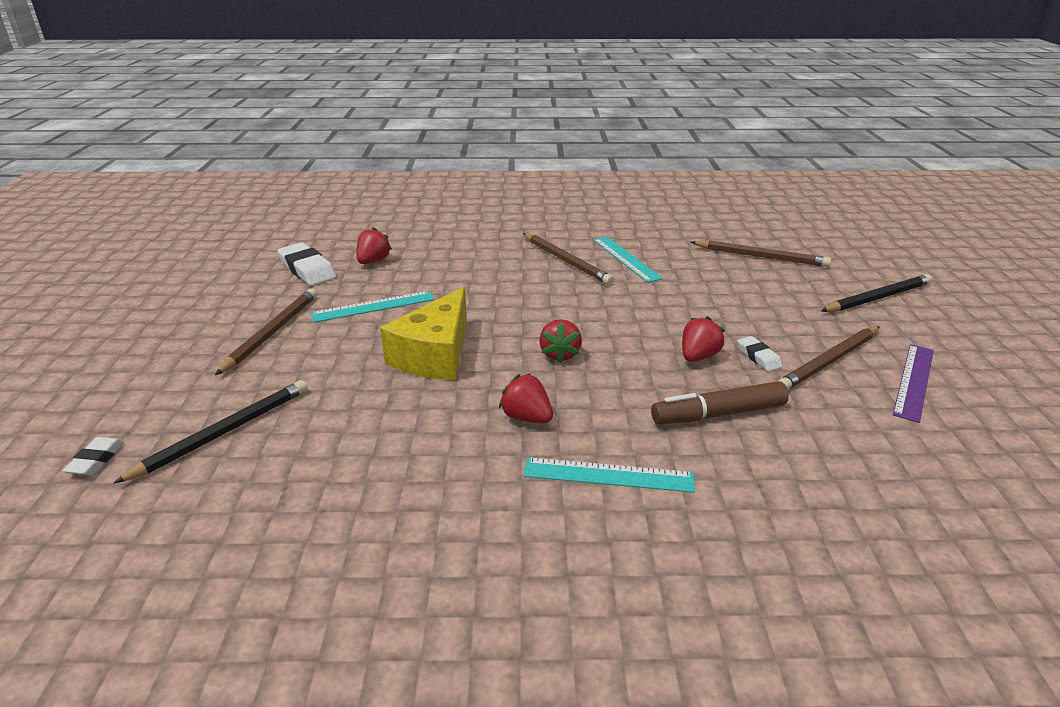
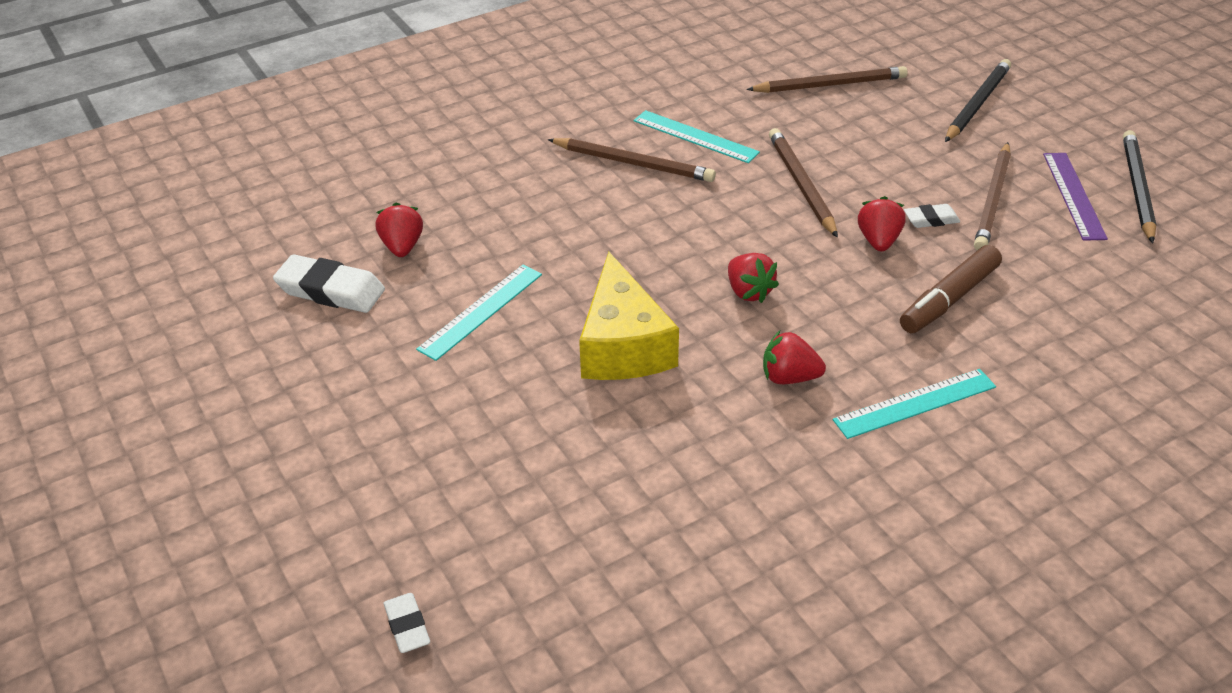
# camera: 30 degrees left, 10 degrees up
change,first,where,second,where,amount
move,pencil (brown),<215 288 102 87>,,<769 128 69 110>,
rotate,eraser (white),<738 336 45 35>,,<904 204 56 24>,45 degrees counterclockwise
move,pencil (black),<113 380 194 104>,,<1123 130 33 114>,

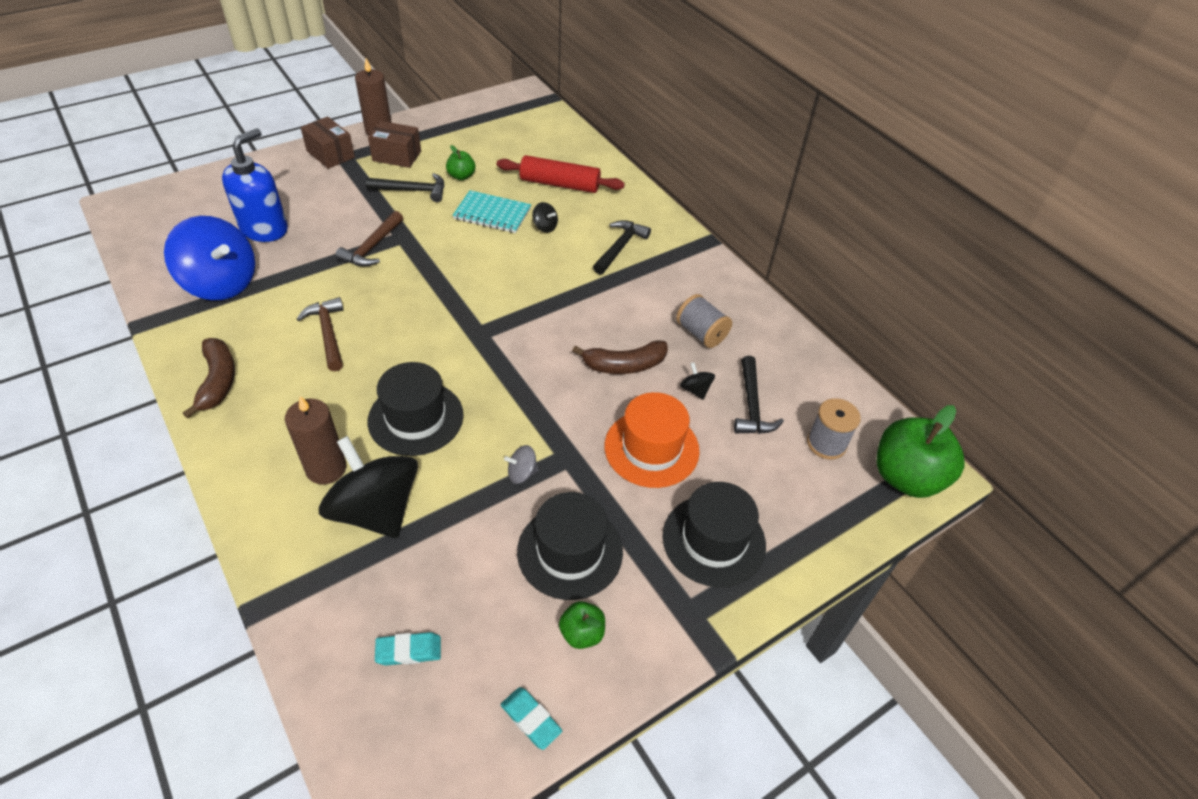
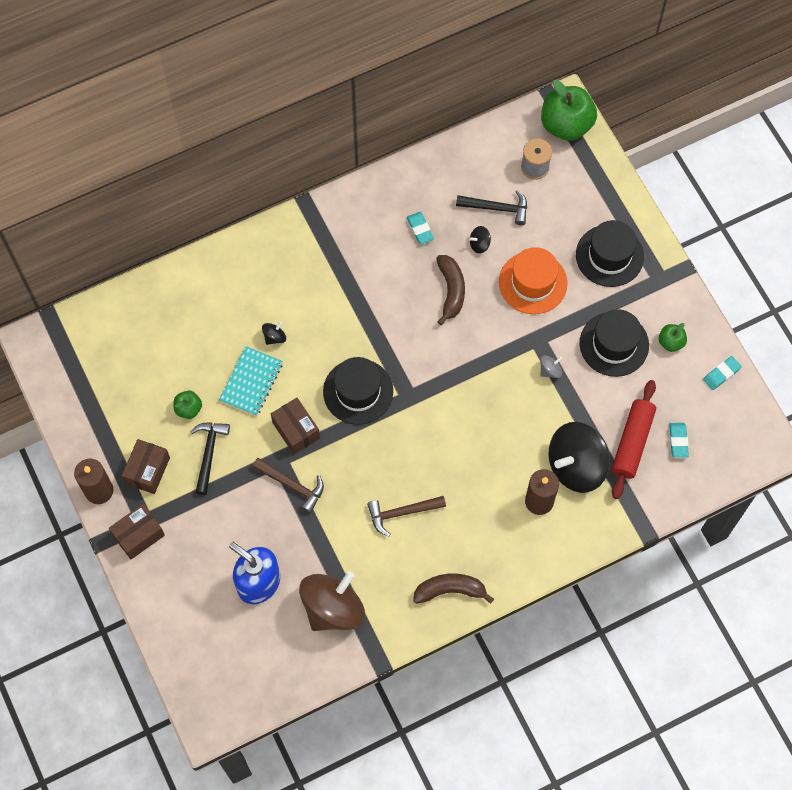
# camera: 80 degrees left, 20 degrees up
change,first,where,second,where,amount
insert,,,box (brown),<271 398 49 56>,
recolor,spinning top (blue),<164 216 91 84>,spinning top (brown),<299 571 66 60>,
move,hat (black),<368 362 96 94>,,<323 357 70 68>,
replace,spool (grey),<676 294 56 54>,eraser (turquoise),<407 212 27 32>,
rotate,spinning top (grey),<504 445 35 39>,,<540 355 22 23>,120 degrees counterclockwise
move,rolling pin (red),<497 155 128 38>,,<612 380 44 119>,
delete,hammer (black),<593 220 58 55>,,,

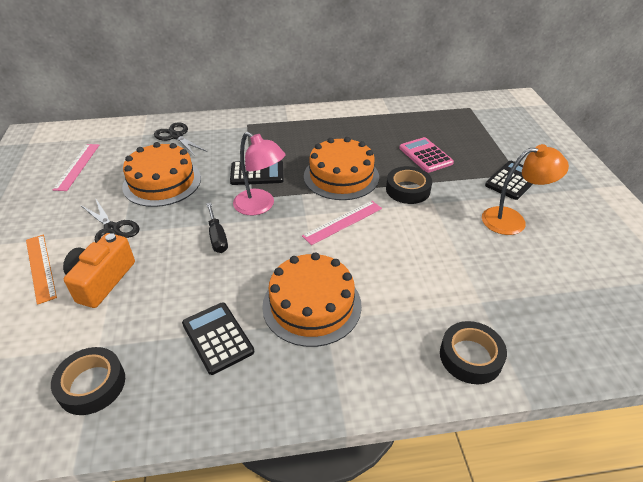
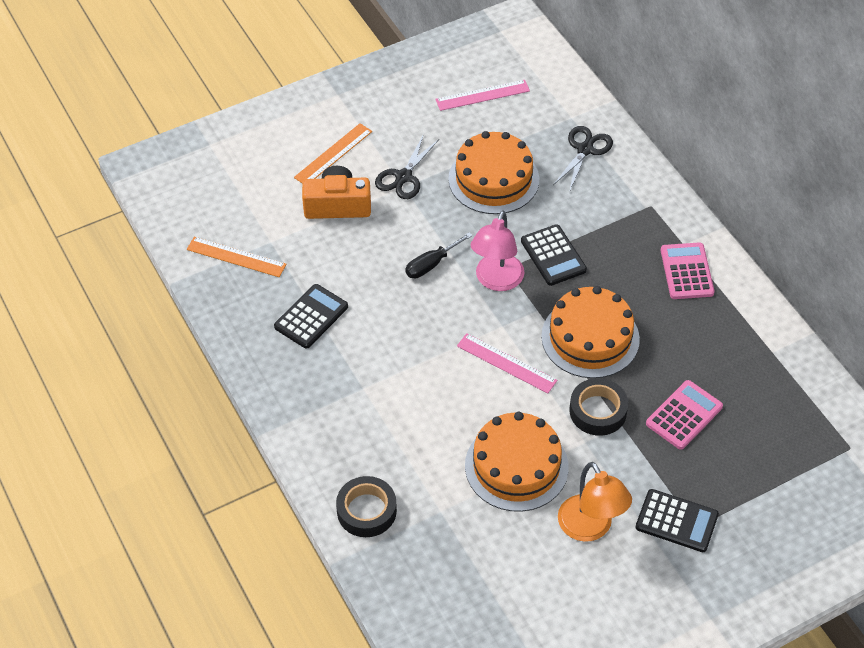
# camera: 70 degrees right, 10 degrees up
change,first,where,second,where,amount
replace,tape (black),<51 347 74 68>,ruler (orange),<187 237 99 40>,
move,cake (orange),<262 252 100 95>,,<465 412 103 100>,
insert,,,calculator (pink),<661 242 53 57>,

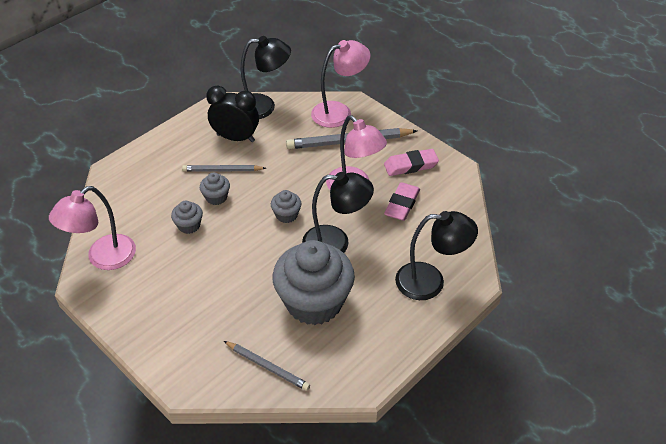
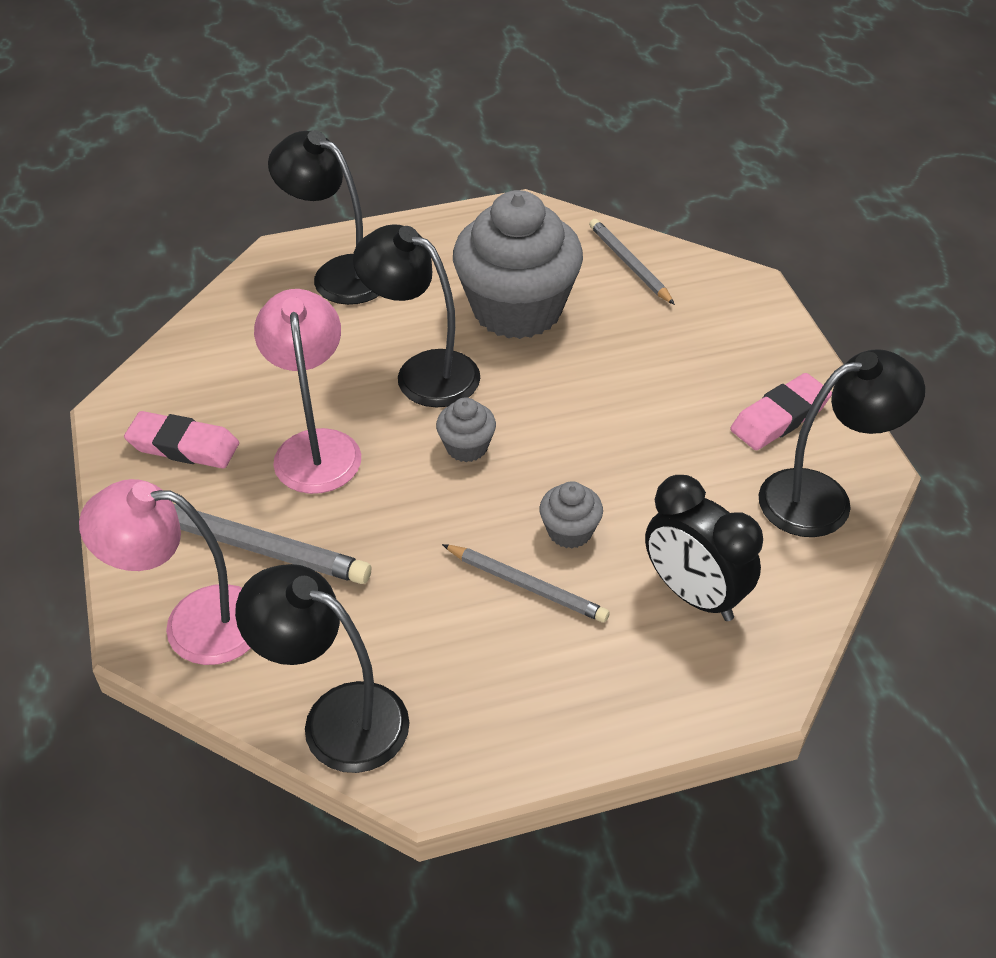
# camera: 150 degrees left, 0 degrees up
change,first,where,second,where,amount
move,clock (black),<206 85 53 57>,,<645 475 118 146>,
move,eraser (pink),<384 182 36 39>,,<730 373 102 77>,
recolor,lamp (pink),<49 186 87 84>,lamp (black),<758 349 167 188>,
delete,cupcake (grey),<171 201 32 33>,,,

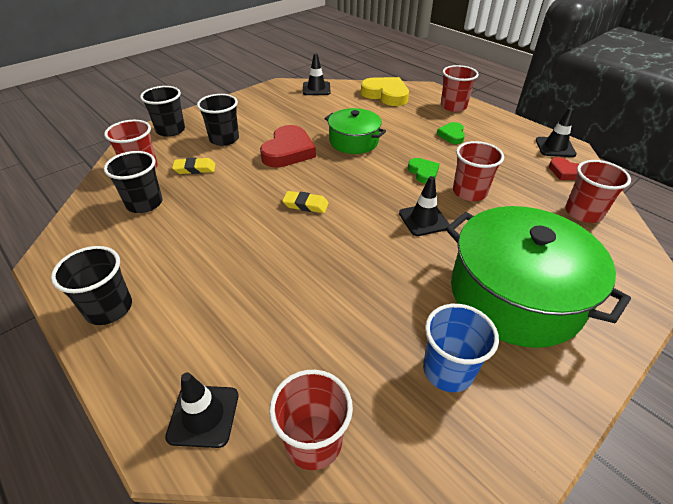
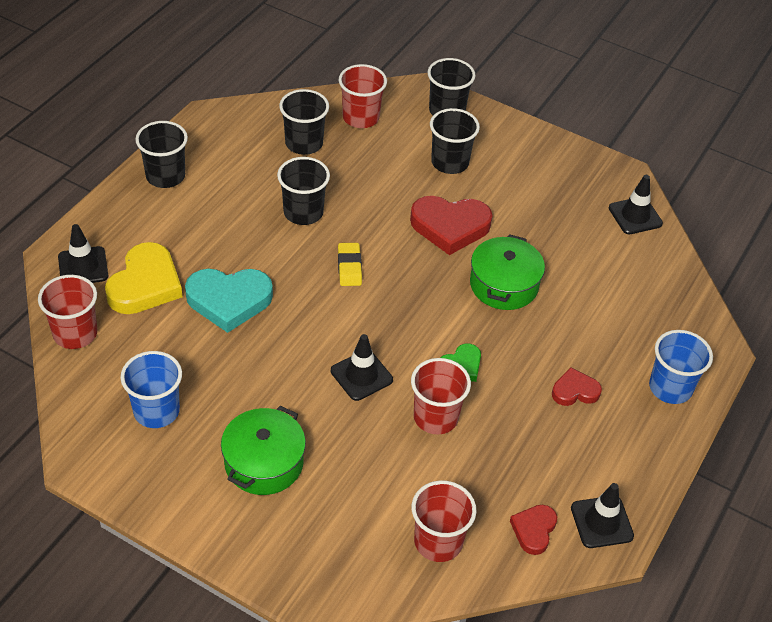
# camera: 70 degrees right, 5 degrees up
change,first,where,second,where,amount
move,heart (yellow),<361 77 48 29>,,<105 242 77 72>,
insert,,,heart (turquoise),<185 269 88 64>,
resize,pot (green),<446 206 185 142>,,<221 406 85 89>,x0.56
insert,,,cup (black),<277 157 53 68>,
recolor,heart (green),<437 122 28 22>,heart (red),<552 367 50 39>,
recolor,cup (red),<441 65 38 47>,cup (blue),<649 330 64 74>,
delete,eraser (yellow),<172 158 43 16>,,,

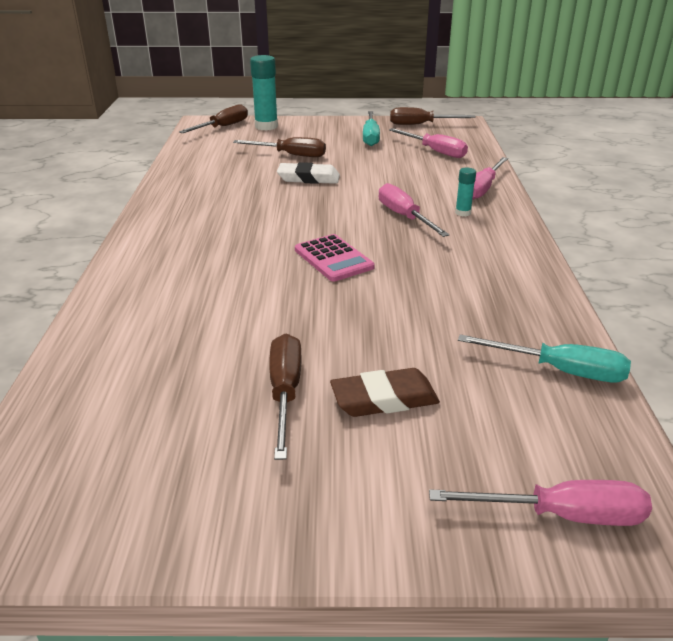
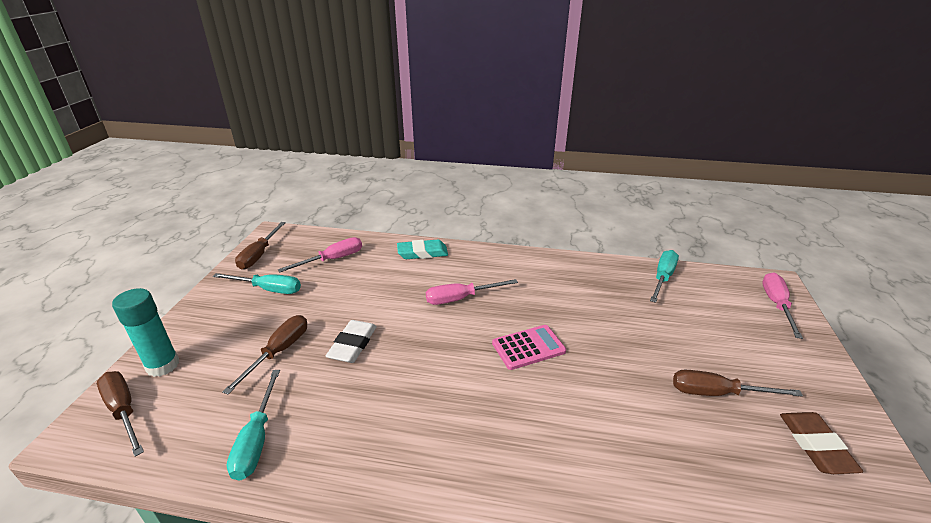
# camera: 80 degrees left, 0 degrees up
change,first,where,second,where,amount
insert,,,screwdriver (turquoise),<226 370 54 111>,
replace,screwdriver (pink),<472 157 36 43>,eraser (turquoise),<397 240 51 19>,
move,eraser (brown),<330 368 110 49>,,<780 412 83 62>,
delete,glue stick (turquoise),<455 168 21 48>,,,

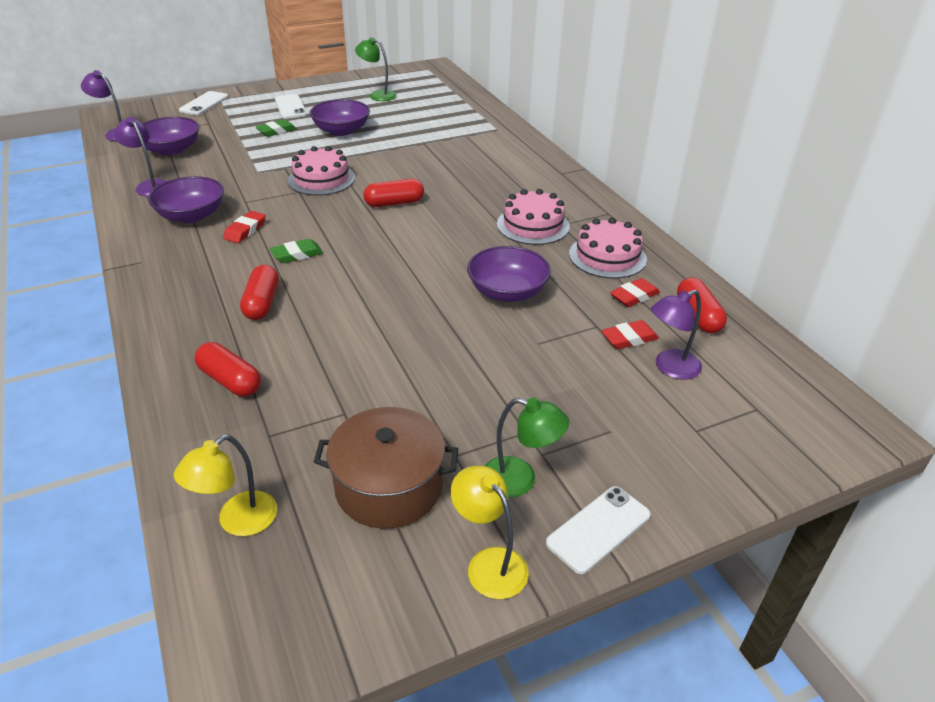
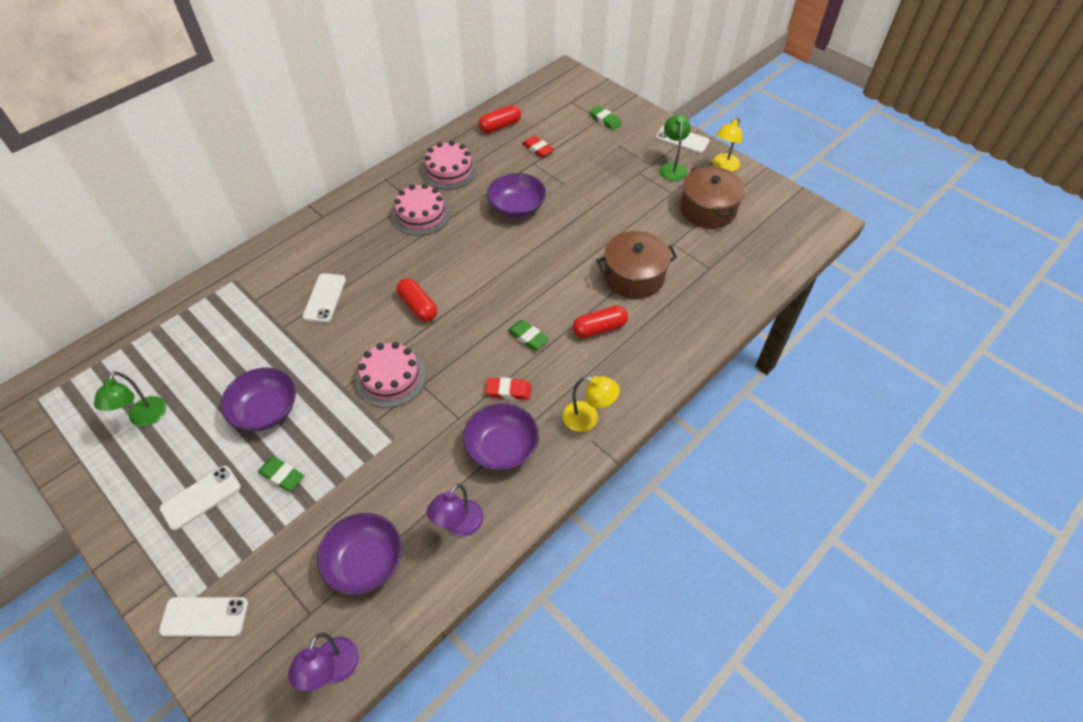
# camera: 110 degrees left, 15 degrees up
change,first,where,second,where,amount
insert,,,phone (white),<302 273 44 50>,
move,lamp (yellow),<174 435 103 101>,,<562 376 58 56>,
insert,,,eraser (green),<590 106 32 24>,
insert,,,pot (brown),<597 231 80 68>,
delete,capsule (red),<195 342 66 55>,,,
delete,eraser (red),<610 278 50 29>,,,
delete,lamp (purple),<651 289 51 91>,,,

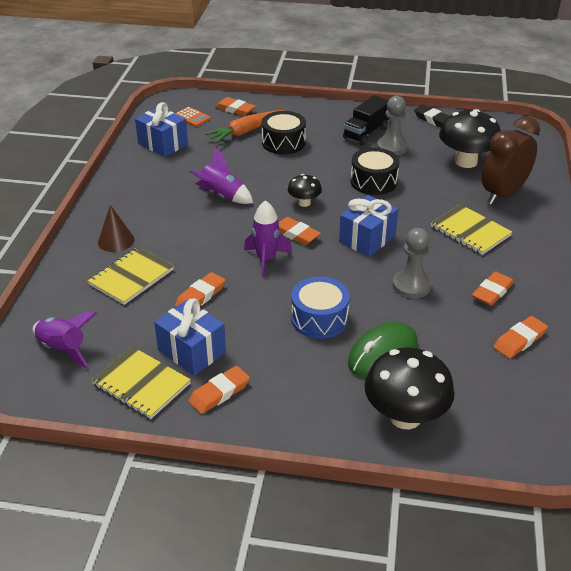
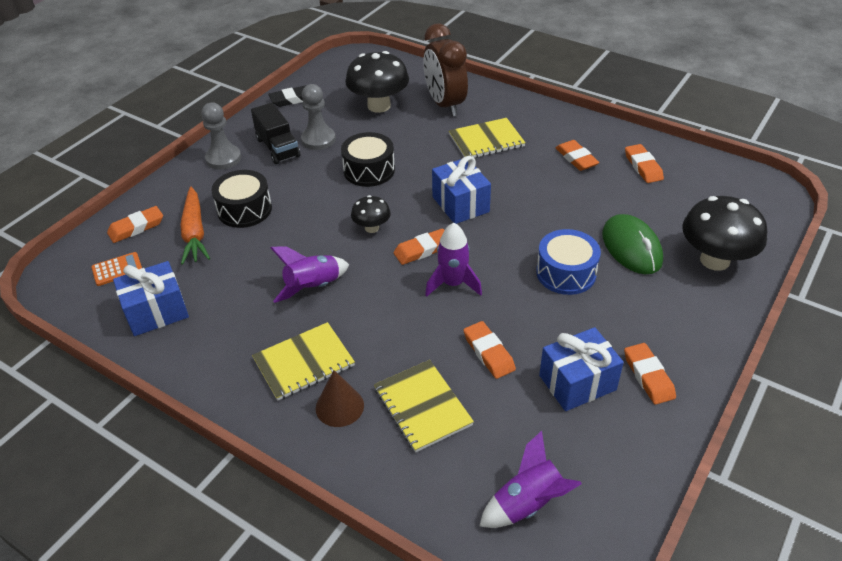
# camera: 65 degrees left, 5 degrees up
change,first,where,second,where,amount
move,pawn (grey),<393 228 39 70>,,<201 103 40 67>,
move,notebook (yellow),<91 346 100 73>,,<252 322 103 79>,

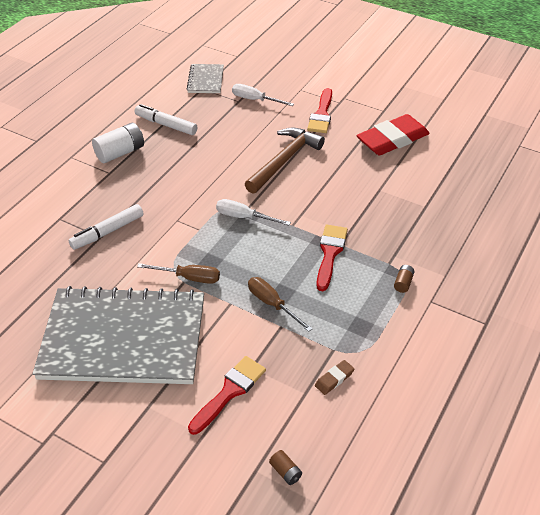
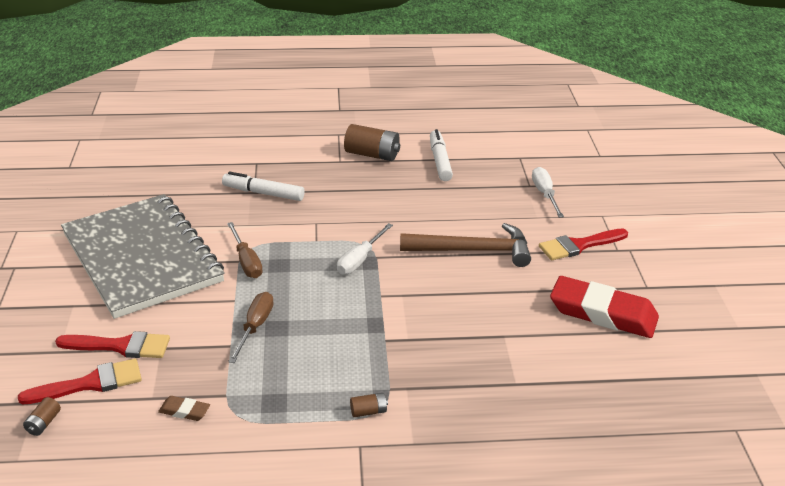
# camera: 55 degrees right, 10 degrees down
change,first,where,second,where,amount
move,brush (red),<316 225 32 66>,,<18 358 124 47>,
rotate,screwdriver (white),<216 199 75 26>,,<337 223 56 52>,135 degrees counterclockwise
recolor,battery (white),<92 123 52 40>,battery (brown),<344 124 56 37>,
delete,notebook (grey),<187 64 37 29>,,,

